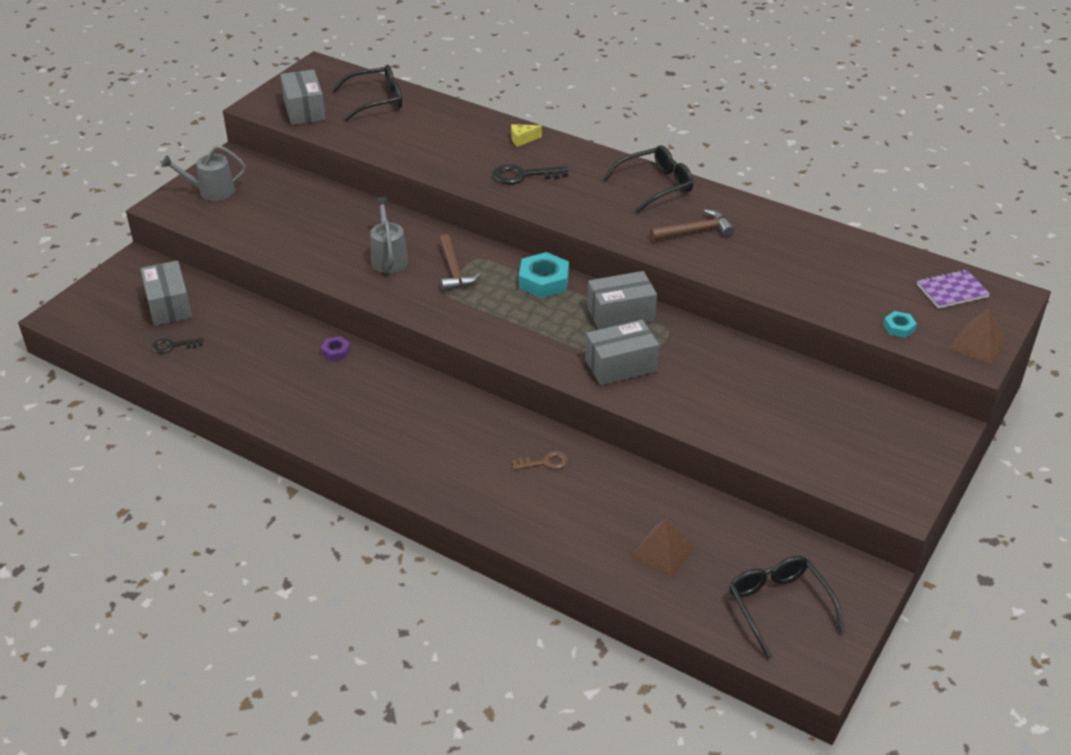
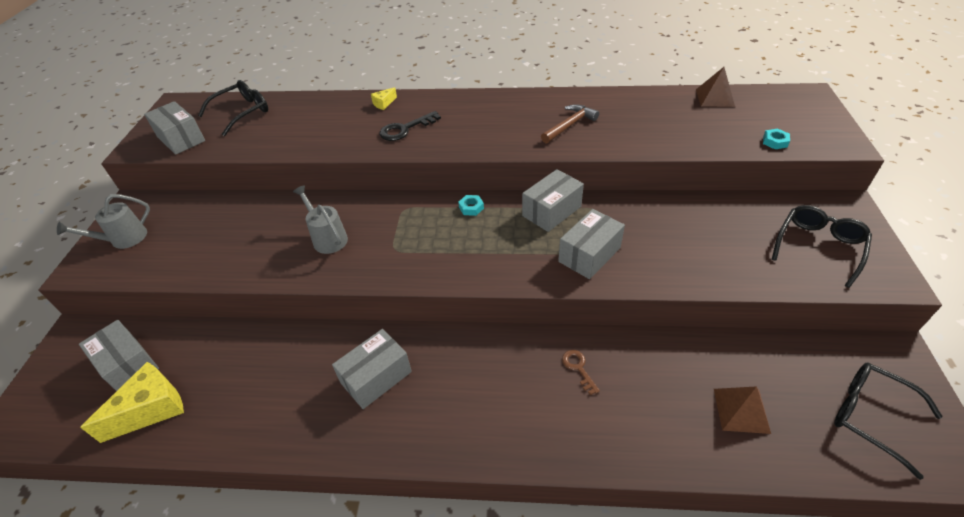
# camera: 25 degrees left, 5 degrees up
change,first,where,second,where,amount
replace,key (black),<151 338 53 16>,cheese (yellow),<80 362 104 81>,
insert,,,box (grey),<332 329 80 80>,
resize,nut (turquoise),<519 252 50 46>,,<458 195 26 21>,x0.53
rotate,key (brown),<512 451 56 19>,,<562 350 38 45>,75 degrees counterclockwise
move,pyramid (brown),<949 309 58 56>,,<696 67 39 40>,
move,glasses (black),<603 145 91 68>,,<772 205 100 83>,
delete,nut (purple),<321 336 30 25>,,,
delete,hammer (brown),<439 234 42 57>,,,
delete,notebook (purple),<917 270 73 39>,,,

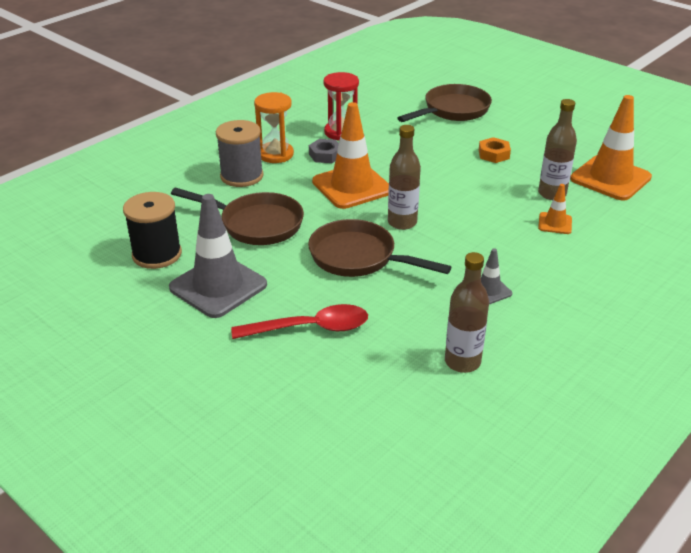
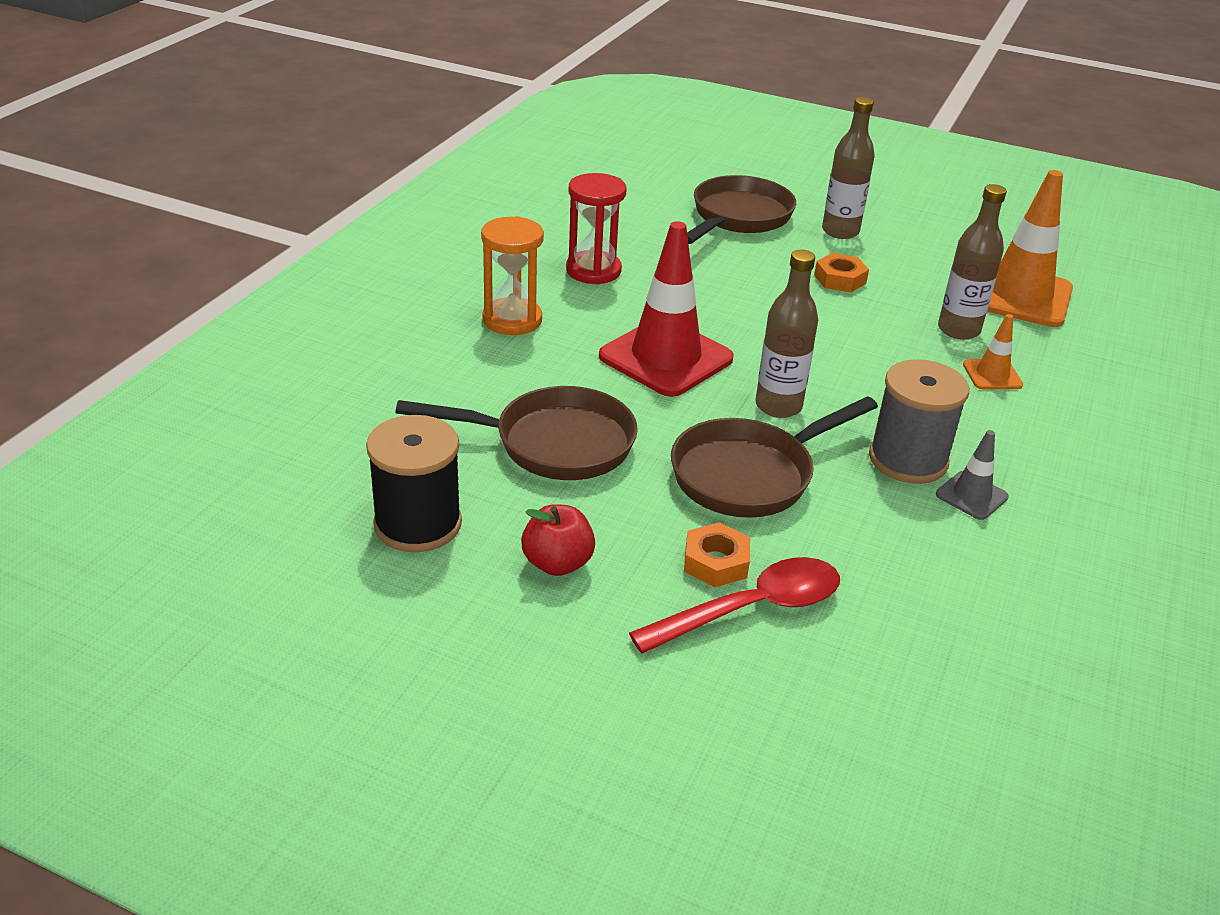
# camera: 20 degrees left, 0 degrees up
change,first,where,second,where,amount
replace,traffic cone (grey),<169 194 98 124>,apple (red),<521 504 74 72>,
recolor,traffic cone (orange),<312 102 77 107>,traffic cone (red),<599 221 135 176>,
rotate,pan (brown),<308 219 143 58>,,<671 396 207 122>,45 degrees counterclockwise
insert,,,nut (orange),<684 522 66 65>,
move,bottle (brown),<445 252 44 121>,,<822 97 53 142>,
move,spool (grey),<216 120 48 67>,,<869 359 100 125>,
delete,nut (grey),<309 139 30 24>,,,

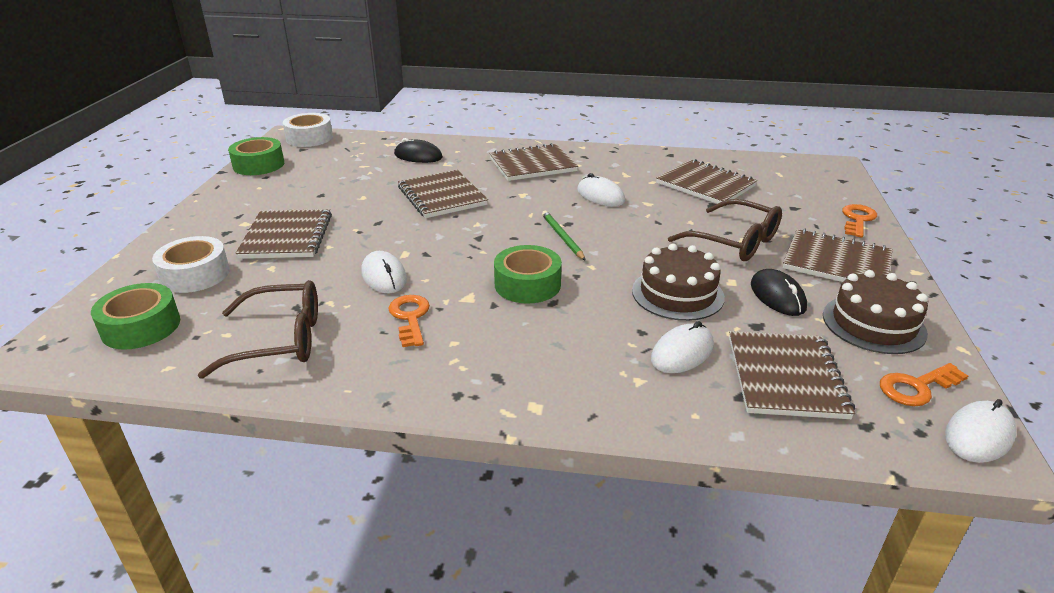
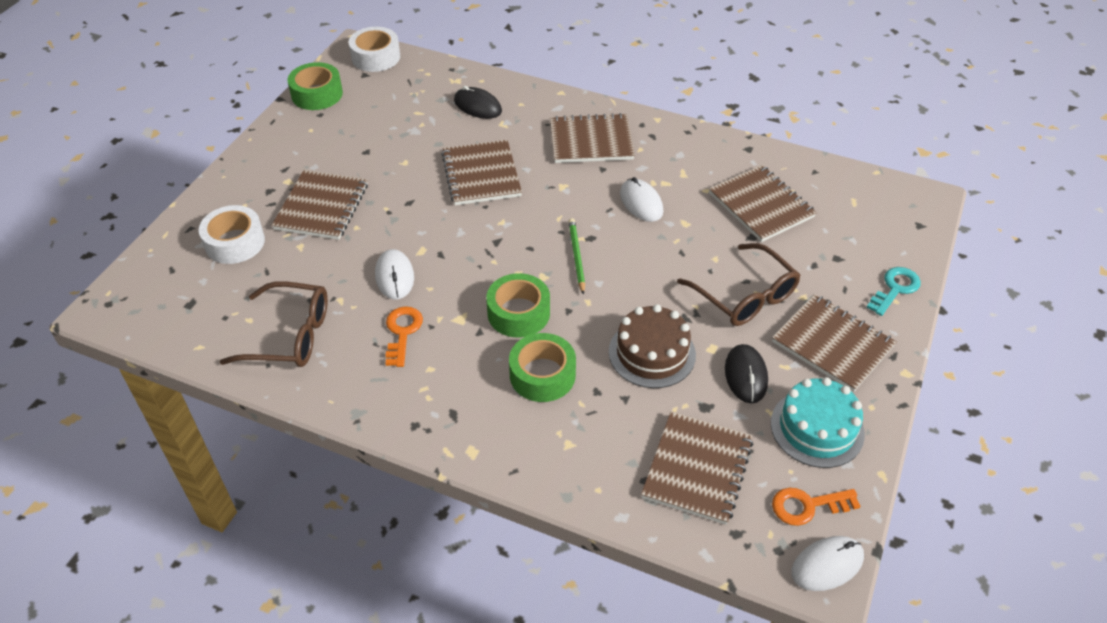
# camera: 15 degrees right, 15 degrees up
change,first,where,second,where,amount
move,tape (green),<91 283 89 67>,,<509 333 67 69>,
recolor,cake (brown),<823 270 105 84>,cake (turquoise),<771 377 94 91>,
recolor,key (orange),<842 204 35 34>,key (turquoise),<867 267 54 49>,
delete,mouse (white),<651 321 63 52>,,,

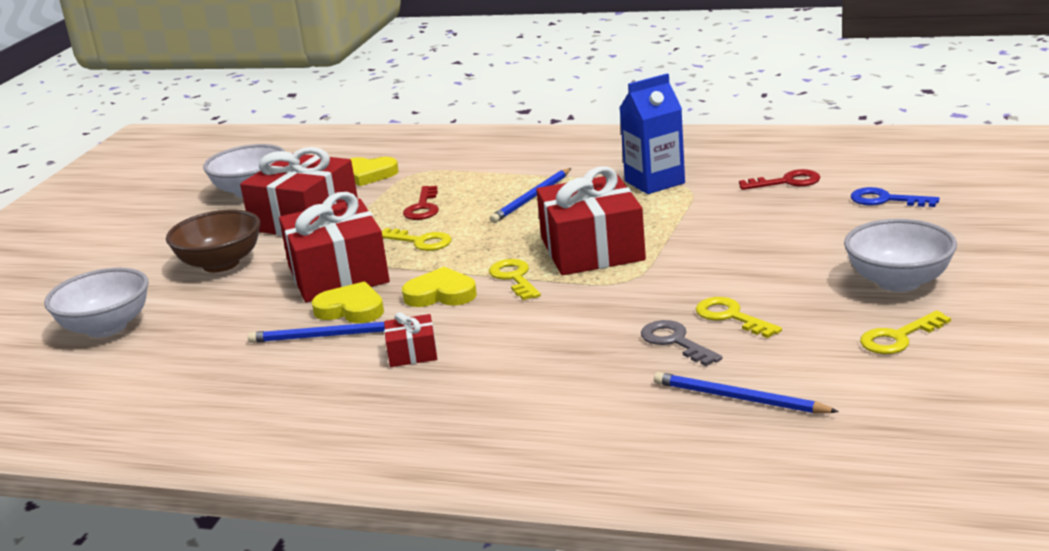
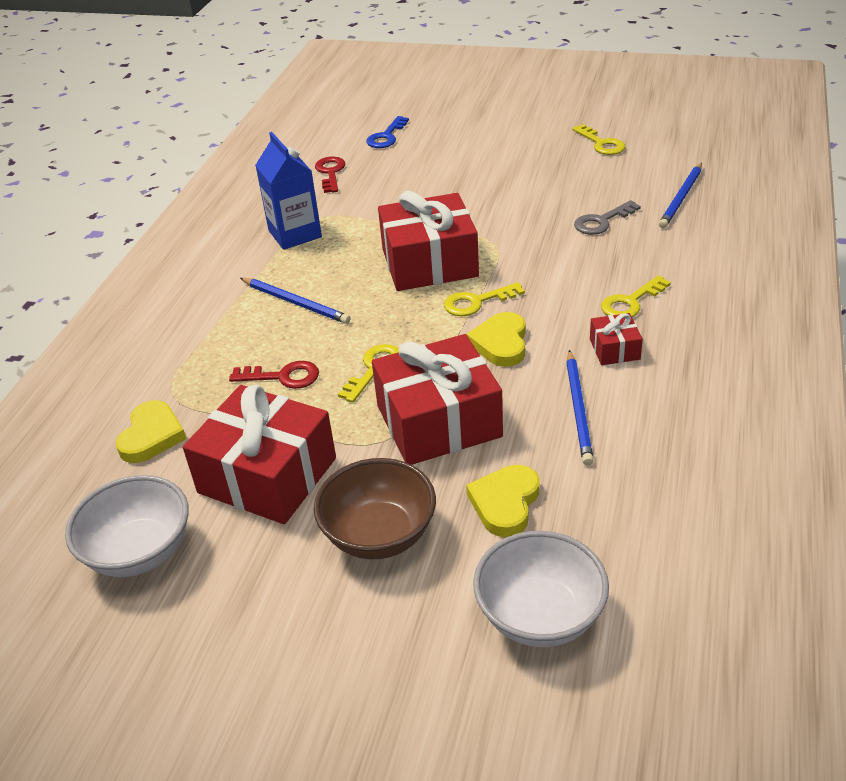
# camera: 90 degrees left, 15 degrees up
change,first,where,second,where,amount
move,heart (yellow),<312 282 72 41>,,<466 465 74 72>,
move,key (yellow),<696 297 86 41>,,<601 275 70 42>,
delete,bowl (white),<844 219 113 73>,,,

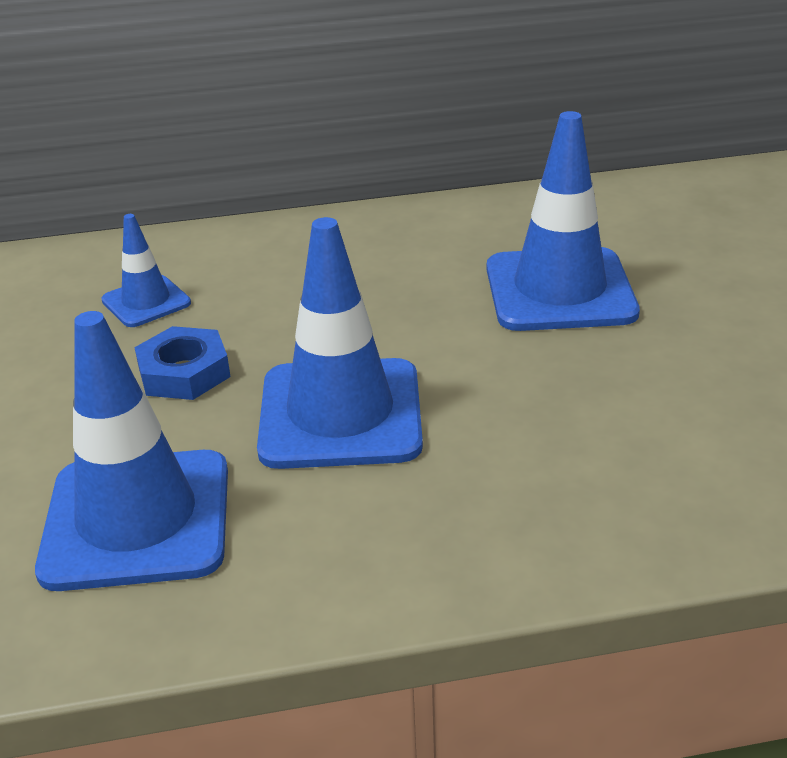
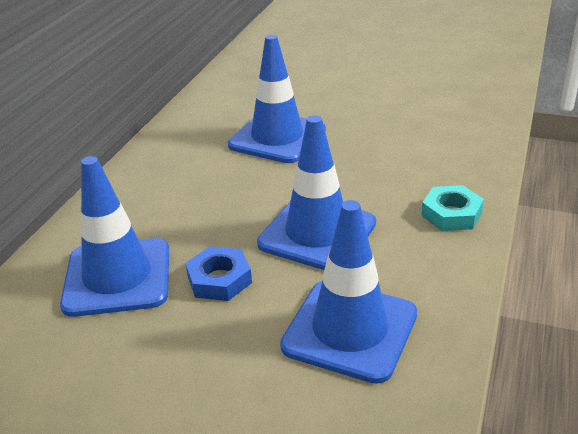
# camera: 60 degrees left, 0 degrees up
change,first,where,second,where,amount
resize,traffic cone (blue),<101 214 90 113>,,<60 156 109 161>,x1.90
insert,,,nut (turquoise),<421 185 63 46>,

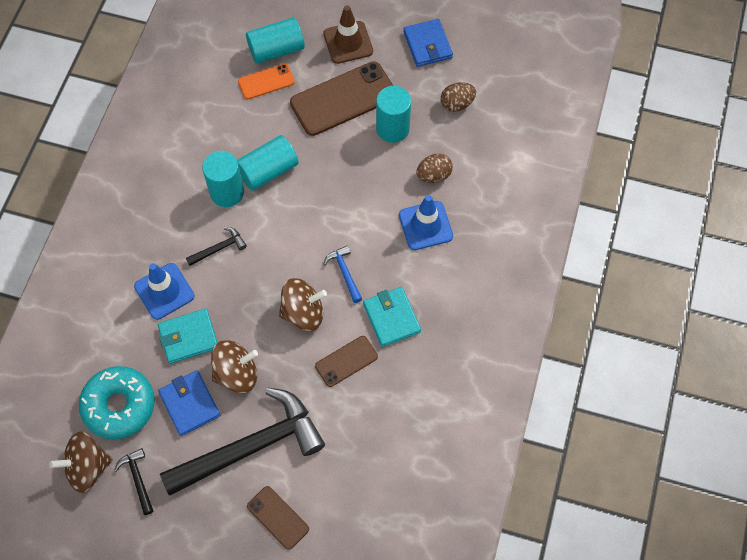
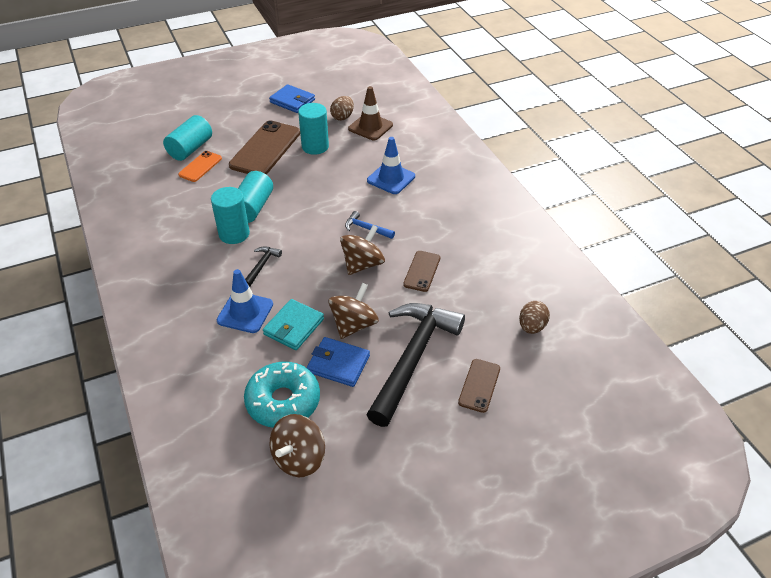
# camera: 40 degrees left, 20 degrees down
change,first,where,second,where,amount
move,traffic cone (brown),<323 5 50 59>,,<348 86 45 54>,
rotate,phone (brown),<247 486 62 64>,,<458 359 42 54>,75 degrees counterclockwise
move,egg (brown),<416 153 37 30>,,<519 301 31 33>,
delete,hammer (black),<114 448 39 67>,,,
delete,wallet (turquoise),<363 287 58 60>,,,

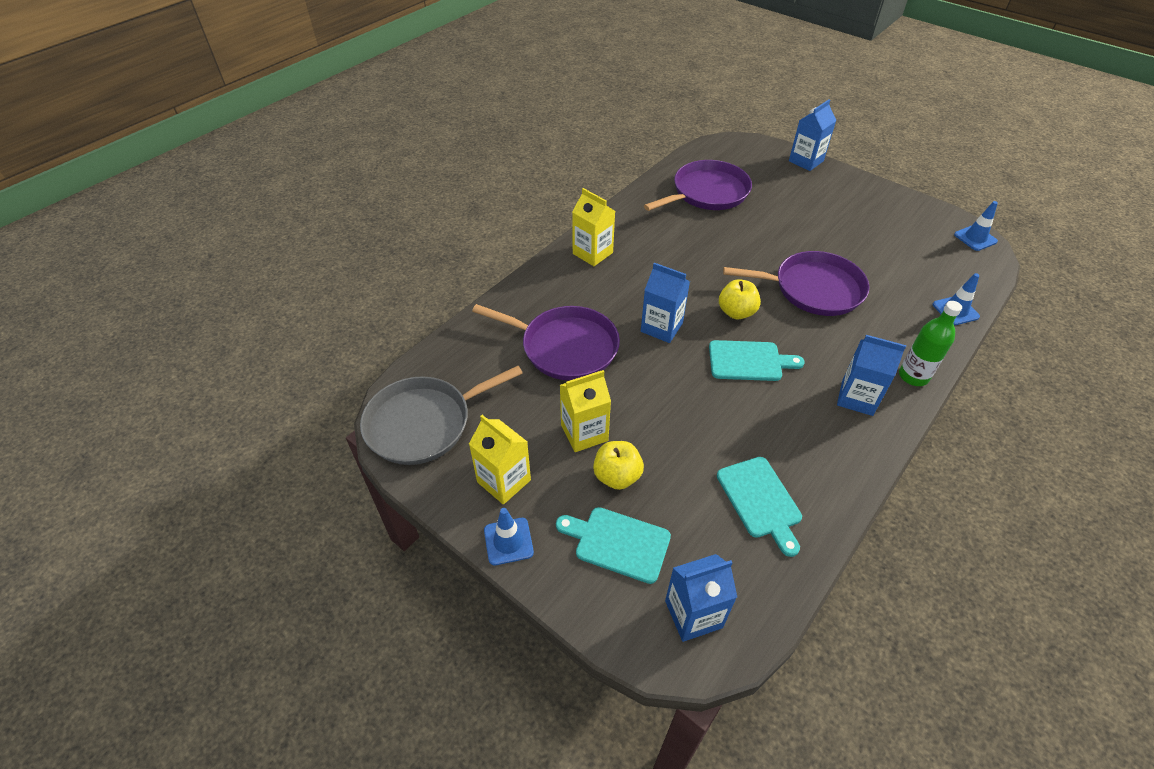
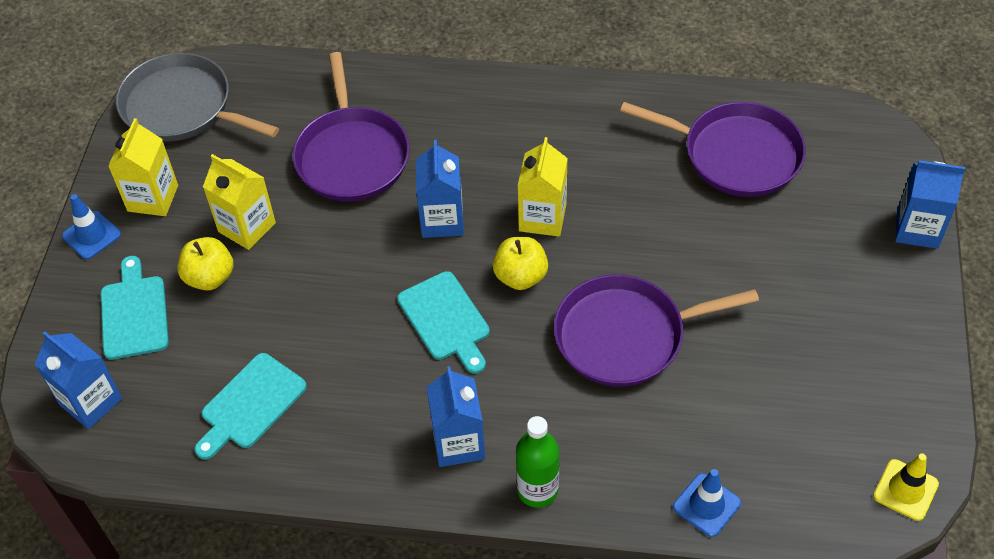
# camera: 60 degrees right, 5 degrees up
change,first,where,second,where,amount
move,carton (yellow),<572 188 43 78>,,<518 137 50 100>,
rotate,pan (purple),<723 251 147 65>,,<554 275 205 112>,105 degrees clockwise
recolor,traffic cone (blue),<954 201 44 50>,traffic cone (yellow),<873 454 66 67>,

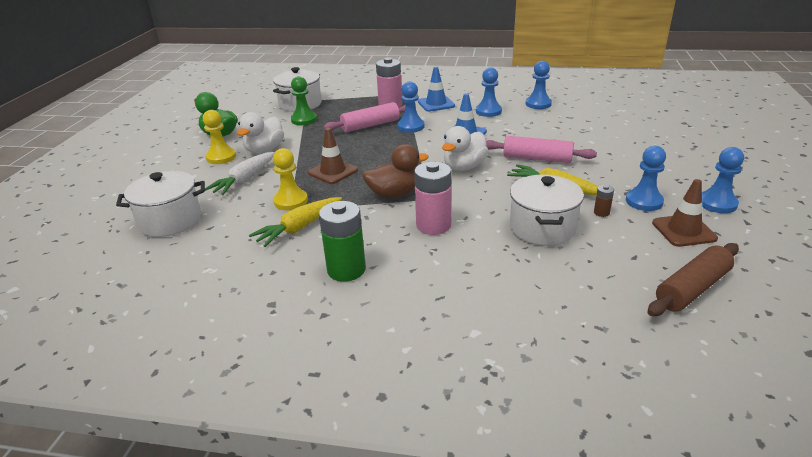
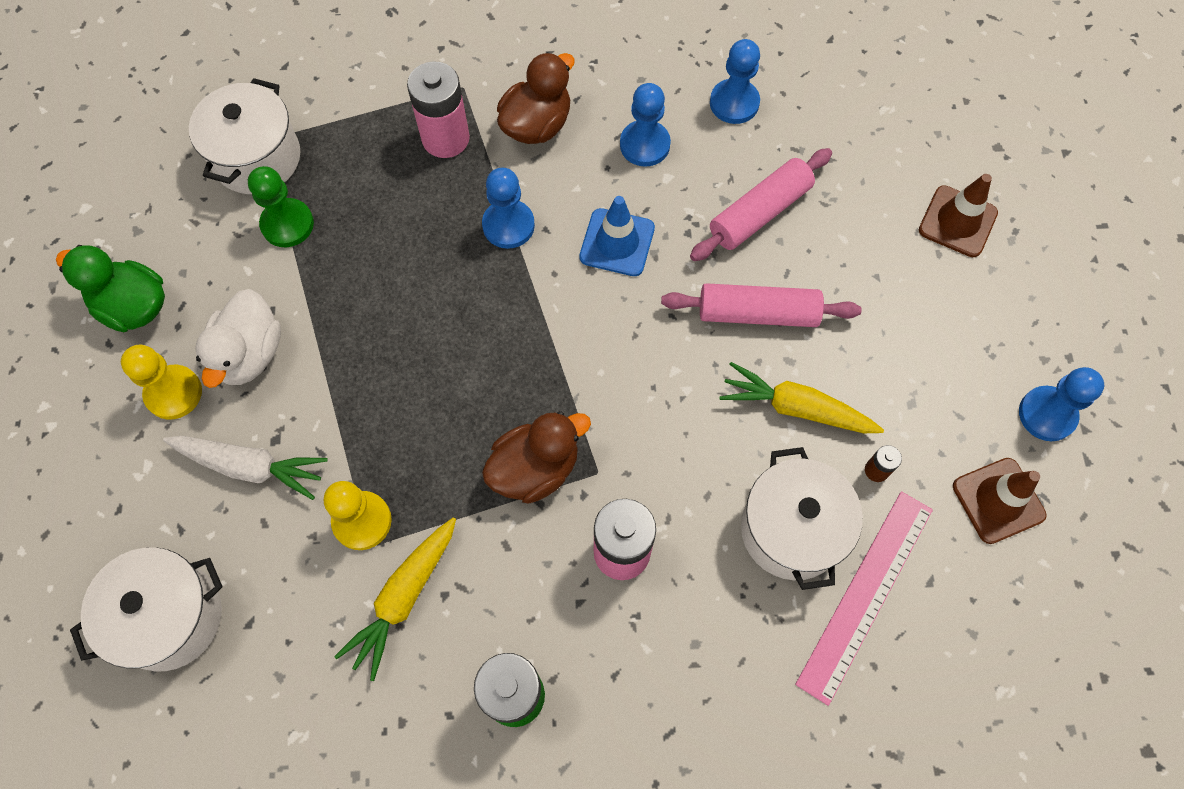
# camera: 15 degrees left, 35 degrees up
change,first,where,second,where,amount
rotate,carrot (white),<205 152 70 43>,,<163 436 165 64>,90 degrees counterclockwise
replace,traffic cone (blue),<418 67 37 45>,duck (brown),<497 52 78 92>,
move,rolling pin (pink),<324 102 81 30>,,<690 148 142 113>,
insert,,,ruler (pink),<795 491 138 215>,
move,traffic cone (brown),<308 128 50 56>,,<919 174 79 83>,
delete,duck (white),<442 126 47 45>,,,
delete,pawn (blue),<626 146 40 65>,,,
delete,rolling pin (brown),<647 243 92 73>,,,

